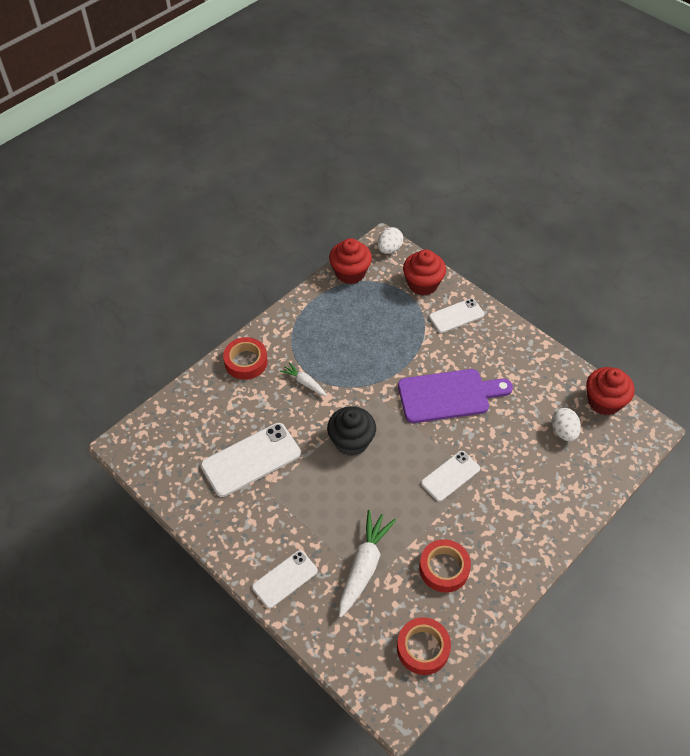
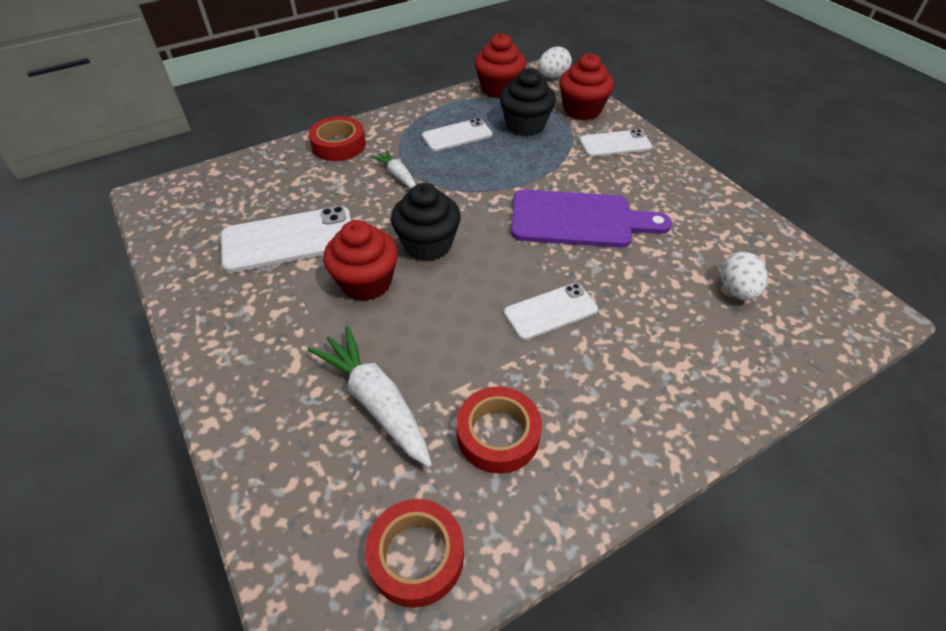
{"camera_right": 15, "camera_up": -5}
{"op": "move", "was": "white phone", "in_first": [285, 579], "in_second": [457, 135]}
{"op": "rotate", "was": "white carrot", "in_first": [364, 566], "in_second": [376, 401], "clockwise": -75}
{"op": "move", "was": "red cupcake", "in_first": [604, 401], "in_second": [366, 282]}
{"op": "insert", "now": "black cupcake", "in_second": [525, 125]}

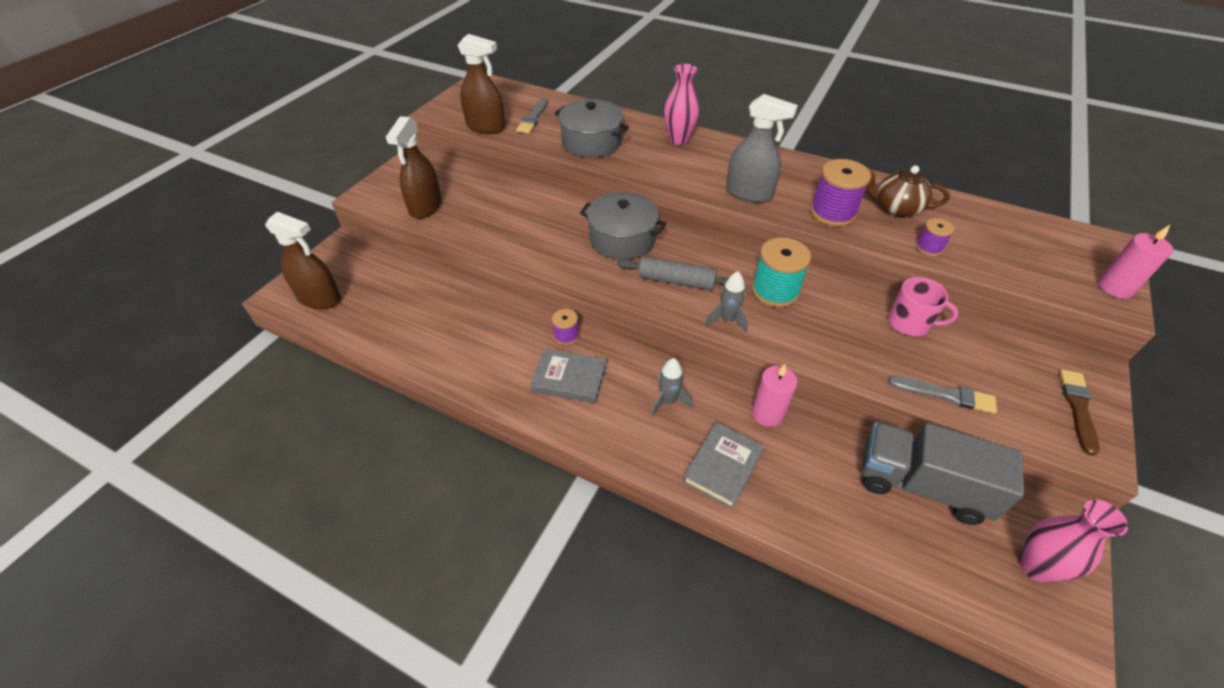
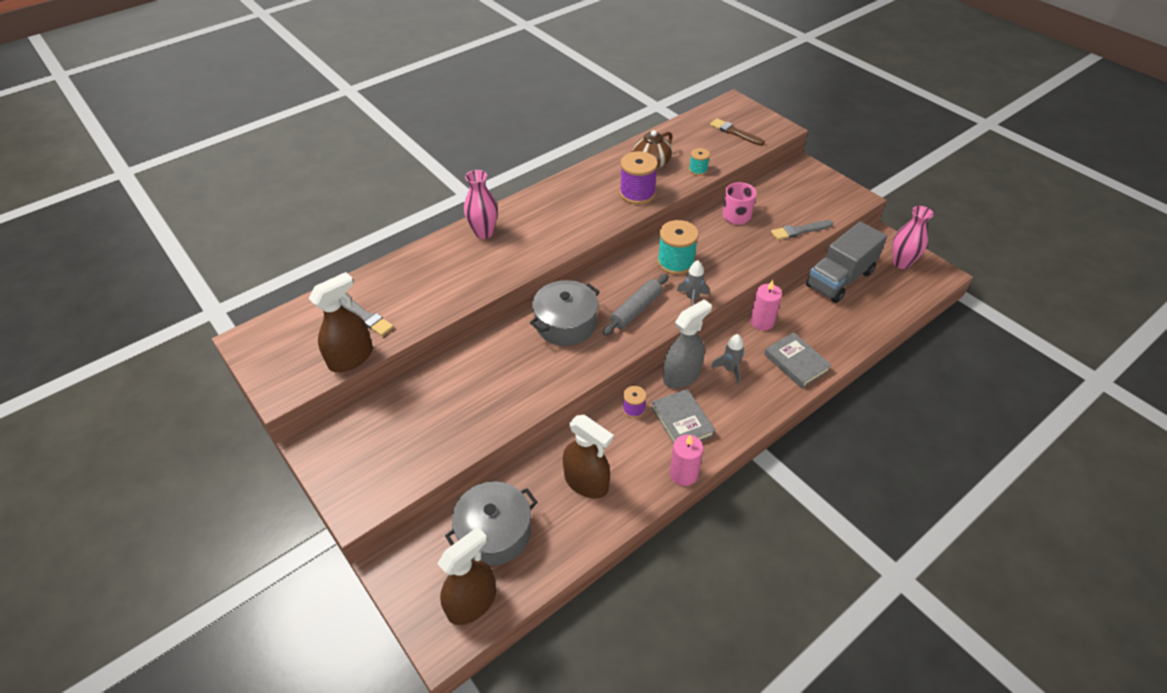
{"camera_right": -65, "camera_up": 0}
{"op": "move", "was": "brown spray bottle", "in_first": [425, 207], "in_second": [586, 482]}
{"op": "rotate", "was": "grey book", "in_first": [569, 379], "in_second": [682, 421], "clockwise": -60}
{"op": "move", "was": "grey pot", "in_first": [591, 142], "in_second": [494, 532]}
{"op": "move", "was": "grey spray bottle", "in_first": [749, 193], "in_second": [682, 375]}
{"op": "rotate", "was": "grey brush", "in_first": [945, 395], "in_second": [800, 231], "clockwise": -150}
{"op": "recolor", "was": "purple spool", "now": "turquoise spool", "in_first": [929, 248], "in_second": [698, 170]}
{"op": "move", "was": "brown brush", "in_first": [1078, 408], "in_second": [735, 132]}
{"op": "move", "was": "pink candle", "in_first": [1115, 287], "in_second": [683, 474]}

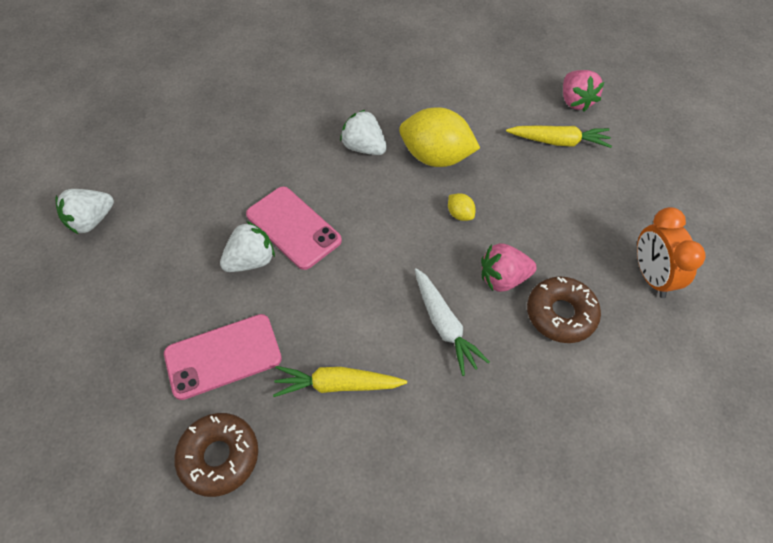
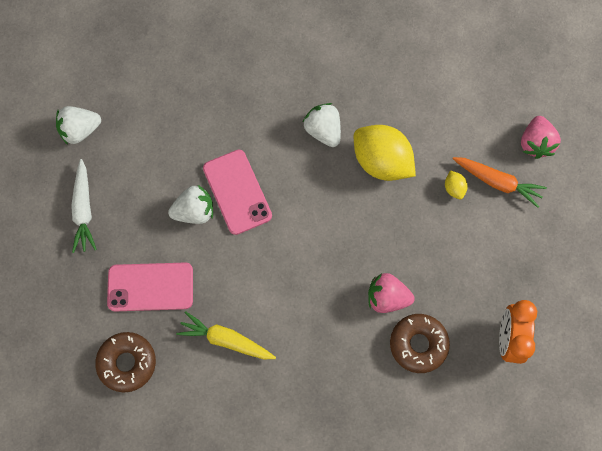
{"camera_right": 20, "camera_up": 15}
{"op": "move", "was": "white carrot", "in_first": [444, 325], "in_second": [84, 210]}
{"op": "move", "was": "yellow lemon", "in_first": [460, 214], "in_second": [454, 188]}
{"op": "recolor", "was": "yellow carrot", "now": "orange carrot", "in_first": [558, 142], "in_second": [497, 182]}

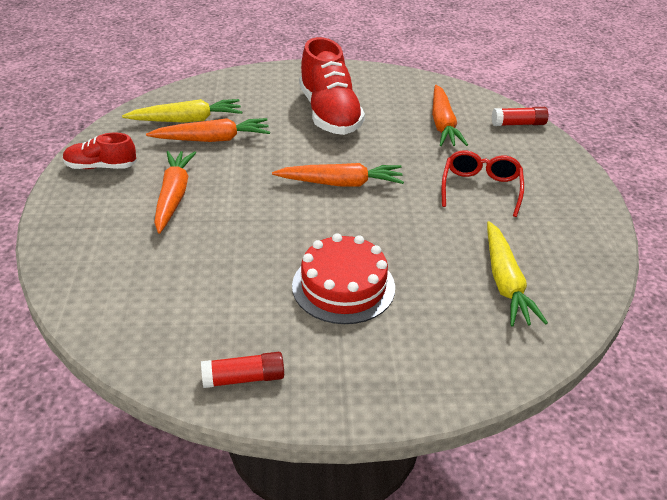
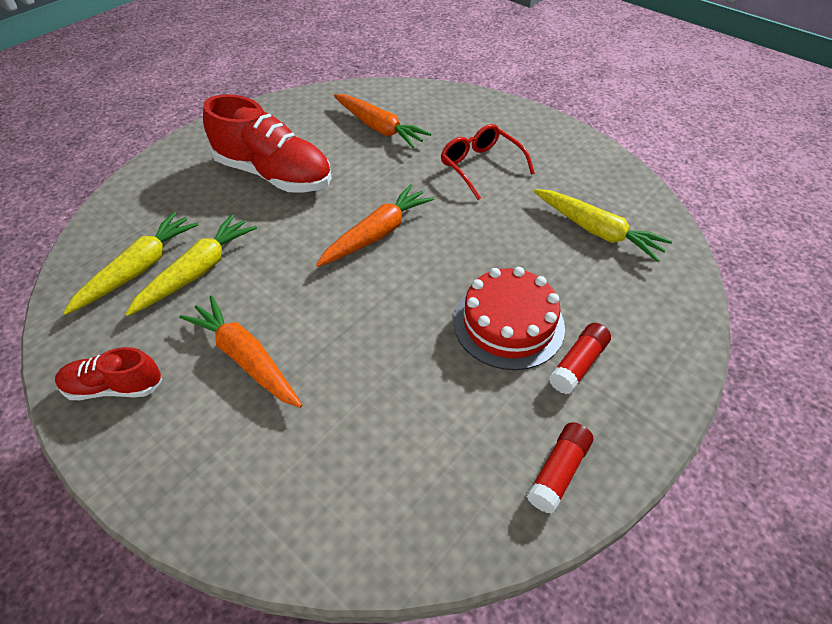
{"camera_right": -45, "camera_up": 10}
{"op": "rotate", "was": "red shoe", "in_first": [101, 167], "in_second": [114, 387], "clockwise": 45}
{"op": "recolor", "was": "orange carrot", "now": "yellow carrot", "in_first": [212, 139], "in_second": [197, 272]}
{"op": "move", "was": "red glue stick", "in_first": [518, 124], "in_second": [578, 364]}

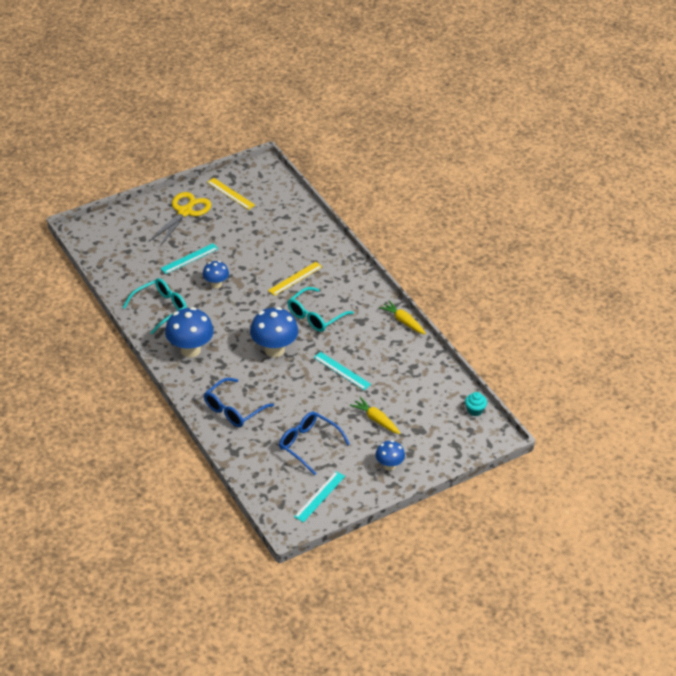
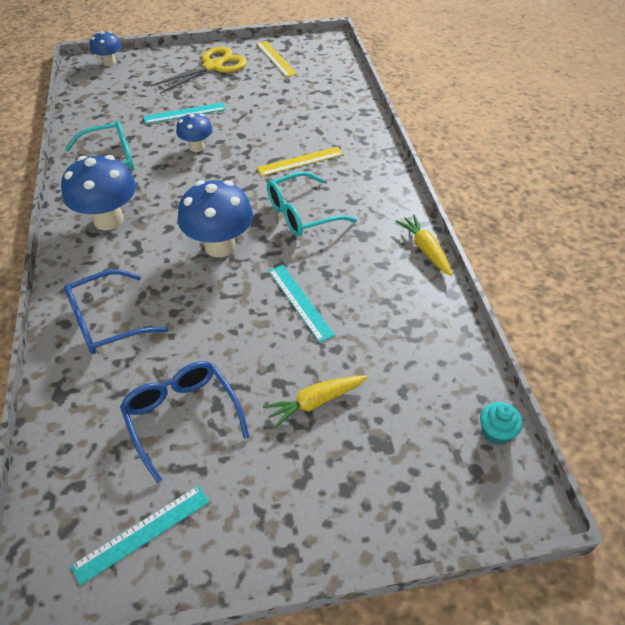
{"camera_right": 20, "camera_up": 5}
{"op": "rotate", "was": "yellow carrot", "in_first": [376, 420], "in_second": [316, 402], "clockwise": -90}
{"op": "move", "was": "blue mushroom", "in_first": [389, 465], "in_second": [109, 63]}

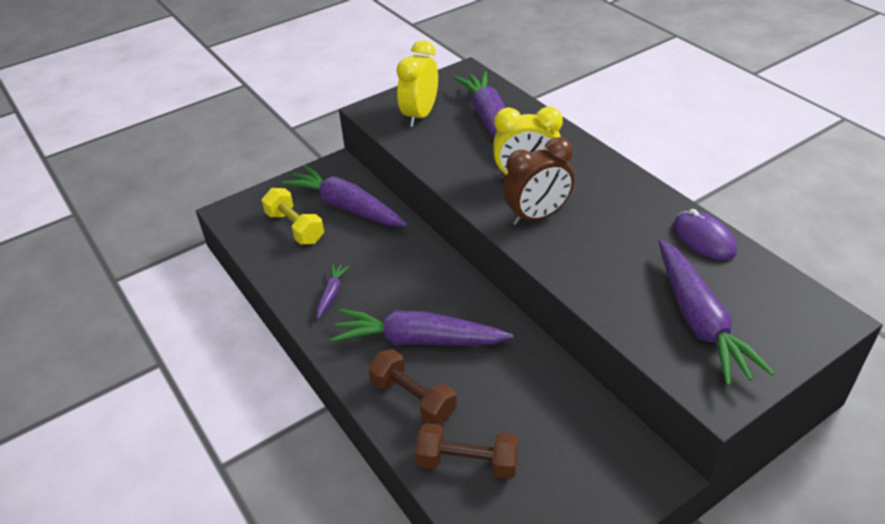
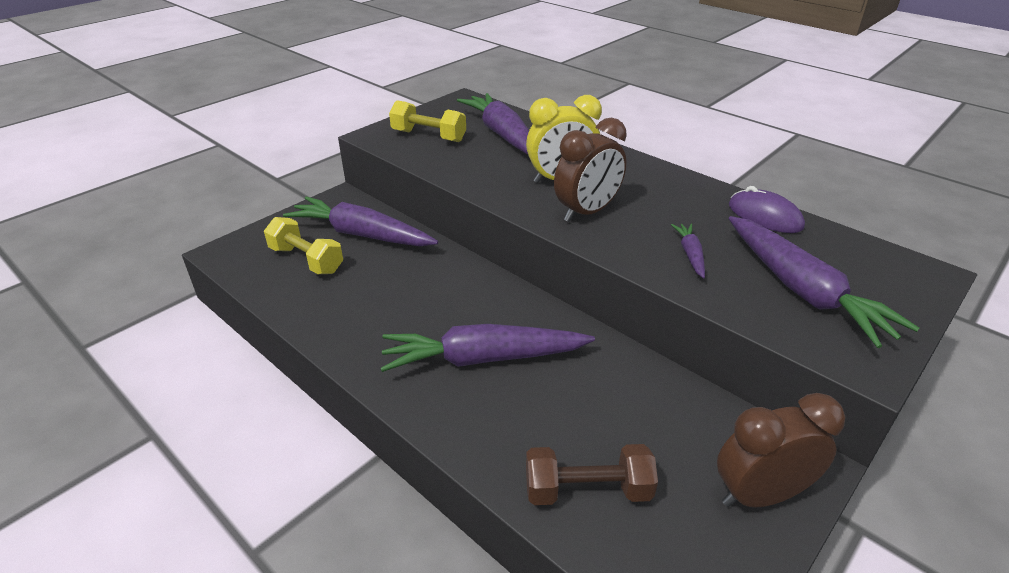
{"camera_right": -15, "camera_up": -5}
{"op": "move", "was": "purple carrot", "in_first": [331, 294], "in_second": [690, 254]}
{"op": "delete", "was": "brown dumbbell", "in_first": [413, 398]}
{"op": "replace", "was": "yellow clock", "now": "yellow dumbbell", "in_first": [420, 115], "in_second": [429, 136]}
{"op": "insert", "now": "brown clock", "in_second": [760, 494]}

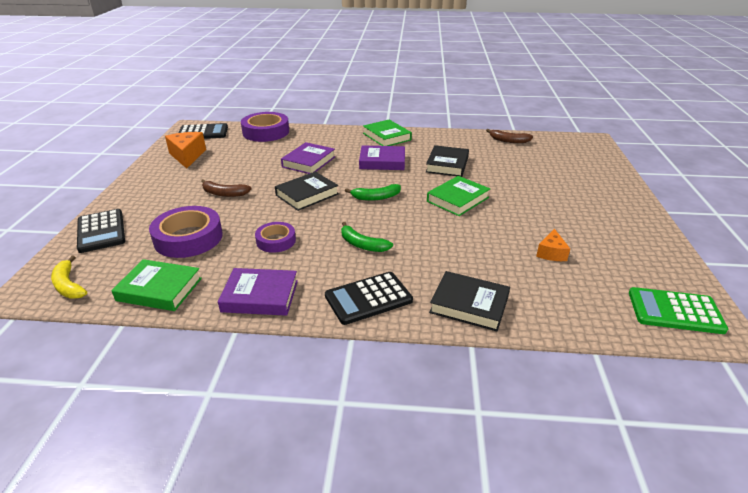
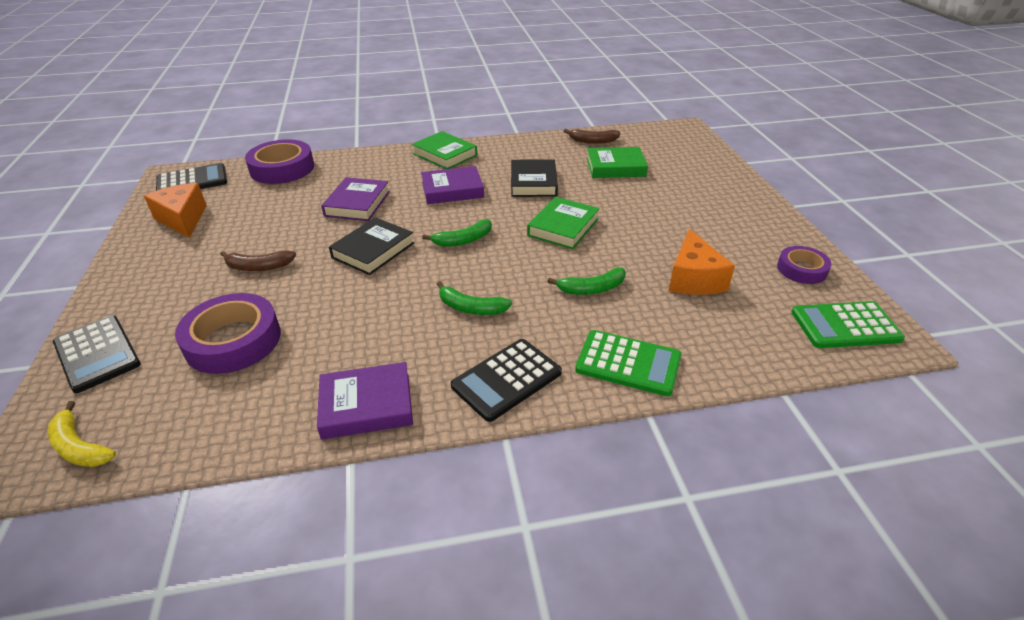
{"camera_right": -15, "camera_up": 5}
{"op": "move", "was": "green book", "in_first": [159, 289], "in_second": [615, 167]}
{"op": "move", "was": "purple tape", "in_first": [276, 241], "in_second": [801, 269]}
{"op": "replace", "was": "black book", "now": "green calculator", "in_first": [469, 305], "in_second": [628, 363]}
{"op": "resize", "was": "orange cheese", "in_first": [551, 253], "in_second": [693, 279], "ratio": 1.68}
{"op": "insert", "now": "green banana", "in_second": [592, 289]}

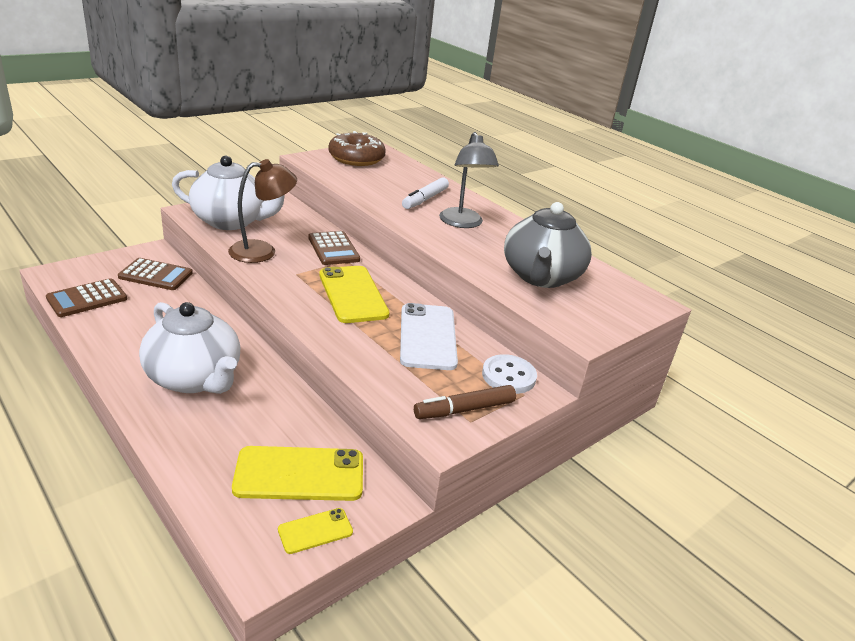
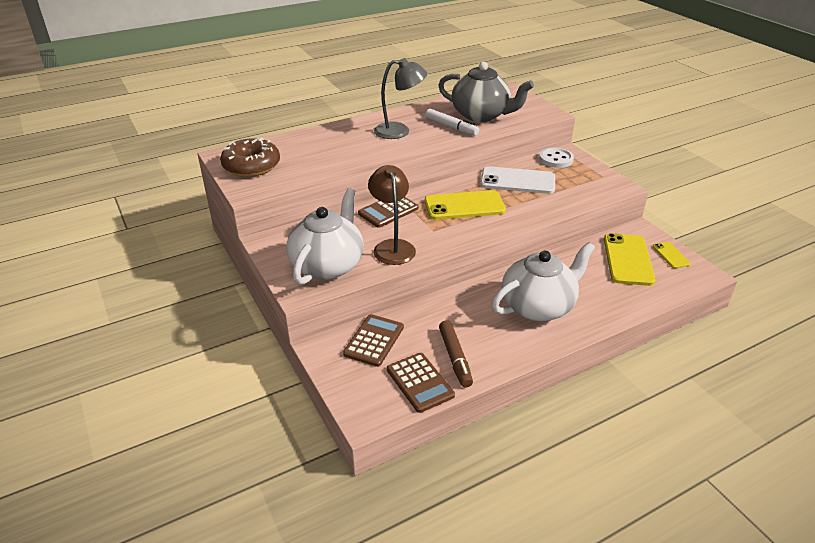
{"camera_right": -75, "camera_up": 5}
{"op": "rotate", "was": "brown calculator", "in_first": [333, 249], "in_second": [388, 211], "clockwise": 150}
{"op": "move", "was": "white marker", "in_first": [425, 199], "in_second": [451, 127]}
{"op": "move", "was": "brown marker", "in_first": [464, 409], "in_second": [455, 358]}

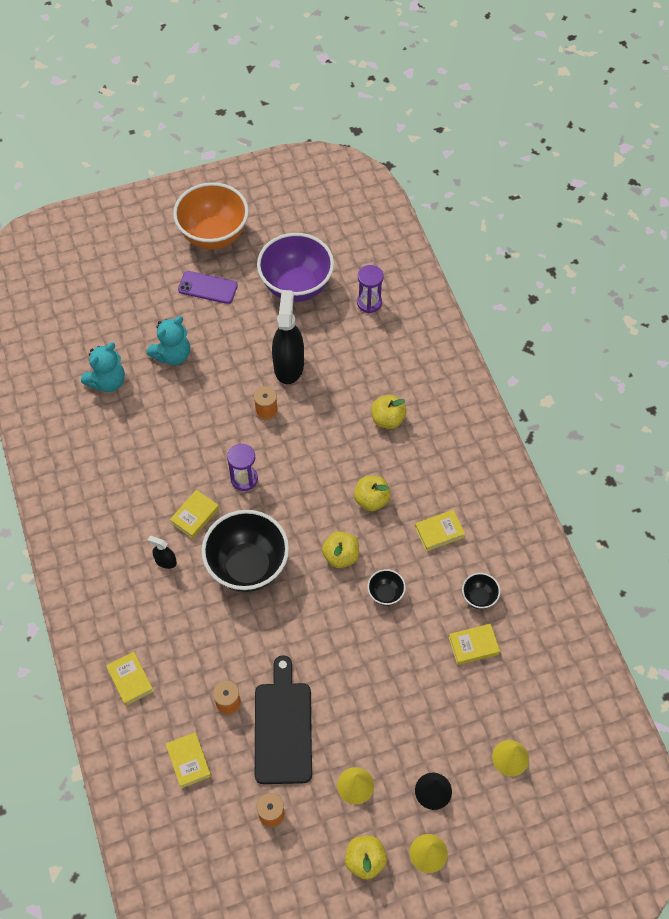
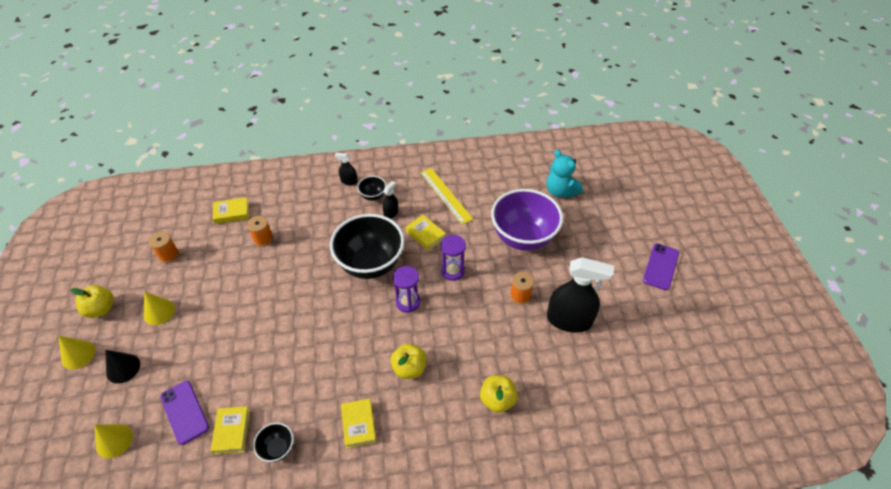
{"camera_right": 100, "camera_up": -10}
{"op": "delete", "was": "yellow book", "in_first": [130, 680]}
{"op": "delete", "was": "turquoise teddy bear", "in_first": [172, 355]}
{"op": "delete", "was": "orange bowl", "in_first": [214, 235]}
{"op": "delete", "was": "black cutting board", "in_first": [283, 727]}
{"op": "move", "was": "purple bowl", "in_first": [296, 286], "in_second": [523, 237]}
{"op": "delete", "was": "yellow apple", "in_first": [341, 556]}
{"op": "move", "was": "purple hourglass", "in_first": [369, 303], "in_second": [408, 302]}
{"op": "move", "was": "black bowl", "in_first": [385, 594], "in_second": [373, 196]}
{"op": "insert", "now": "purple phone", "in_second": [184, 412]}
{"op": "insert", "now": "black spray bottle", "in_second": [349, 181]}
{"op": "insert", "now": "yellow ruler", "in_second": [446, 195]}

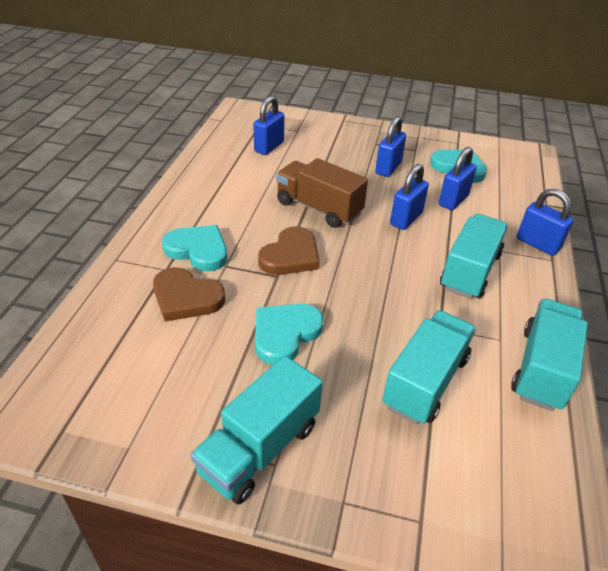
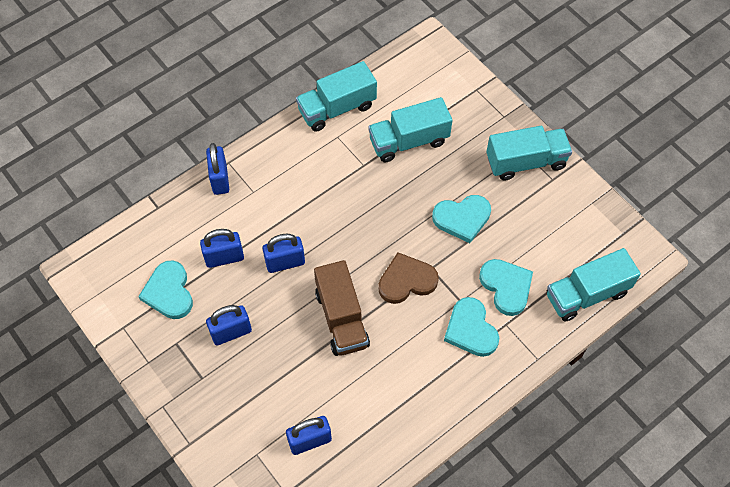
{"camera_right": -140, "camera_up": 20}
{"op": "recolor", "was": "brown heart", "now": "turquoise heart", "in_first": [186, 297], "in_second": [506, 287]}
{"op": "move", "was": "turquoise truck", "in_first": [470, 271], "in_second": [587, 294]}

